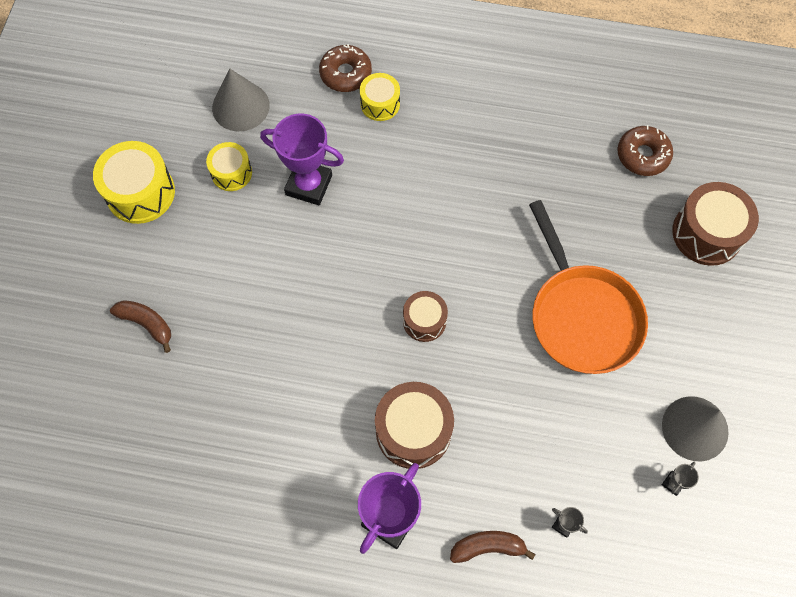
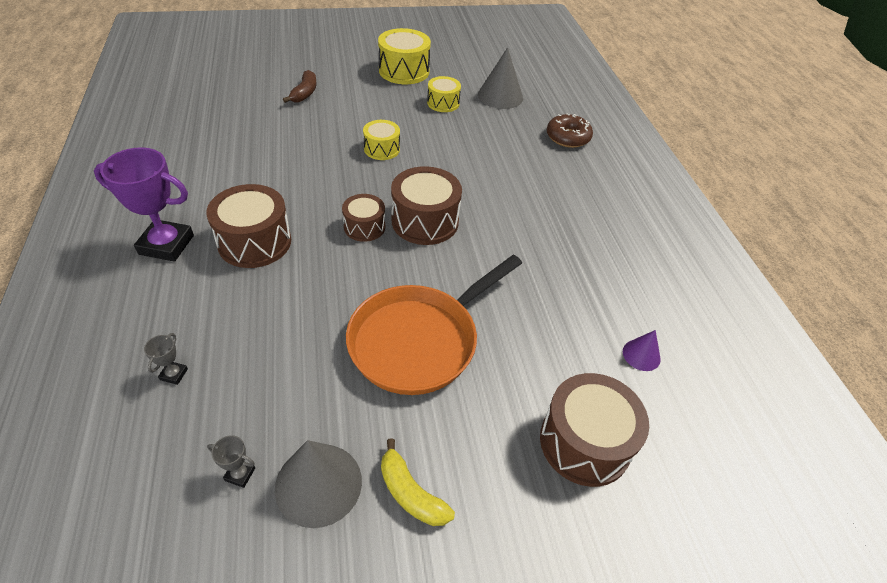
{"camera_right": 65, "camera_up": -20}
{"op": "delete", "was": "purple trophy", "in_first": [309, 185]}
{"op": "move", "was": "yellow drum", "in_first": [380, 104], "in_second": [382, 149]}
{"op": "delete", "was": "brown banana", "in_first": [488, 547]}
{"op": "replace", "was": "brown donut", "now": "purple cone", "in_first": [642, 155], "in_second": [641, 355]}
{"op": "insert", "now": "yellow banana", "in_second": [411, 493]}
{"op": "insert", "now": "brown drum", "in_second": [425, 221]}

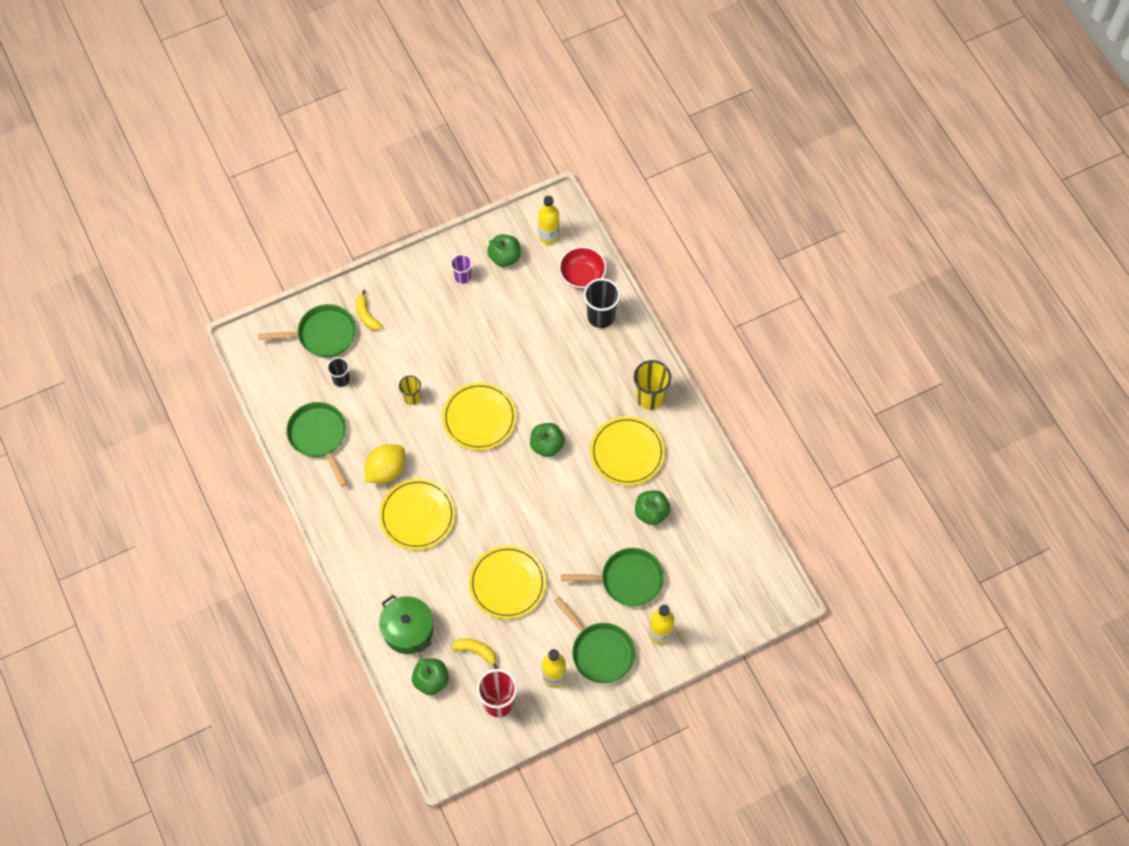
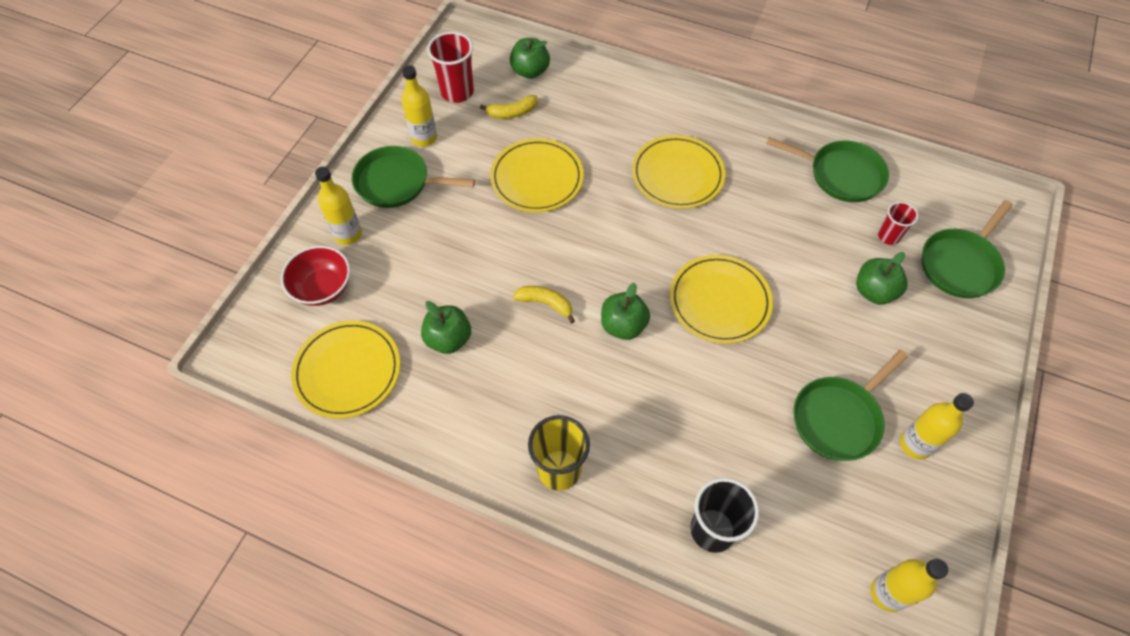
{"camera_right": 140, "camera_up": -5}
{"op": "recolor", "was": "black cup", "now": "red cup", "in_first": [341, 379], "in_second": [888, 236]}
{"op": "move", "was": "yellow banana", "in_first": [366, 315], "in_second": [546, 303]}
{"op": "delete", "was": "yellow lemon", "in_first": [386, 470]}
{"op": "delete", "was": "green pot", "in_first": [408, 630]}
{"op": "delete", "was": "yellow cup", "in_first": [412, 397]}
{"op": "replace", "was": "purple cup", "now": "yellow bottle", "in_first": [462, 277], "in_second": [915, 444]}
{"op": "move", "was": "green apple", "in_first": [504, 257], "in_second": [874, 291]}
{"op": "move", "was": "red bowl", "in_first": [582, 276], "in_second": [322, 288]}
{"op": "move", "was": "green pan", "in_first": [627, 580], "in_second": [839, 418]}
{"op": "move", "was": "yellow plate", "in_first": [627, 452], "in_second": [347, 371]}

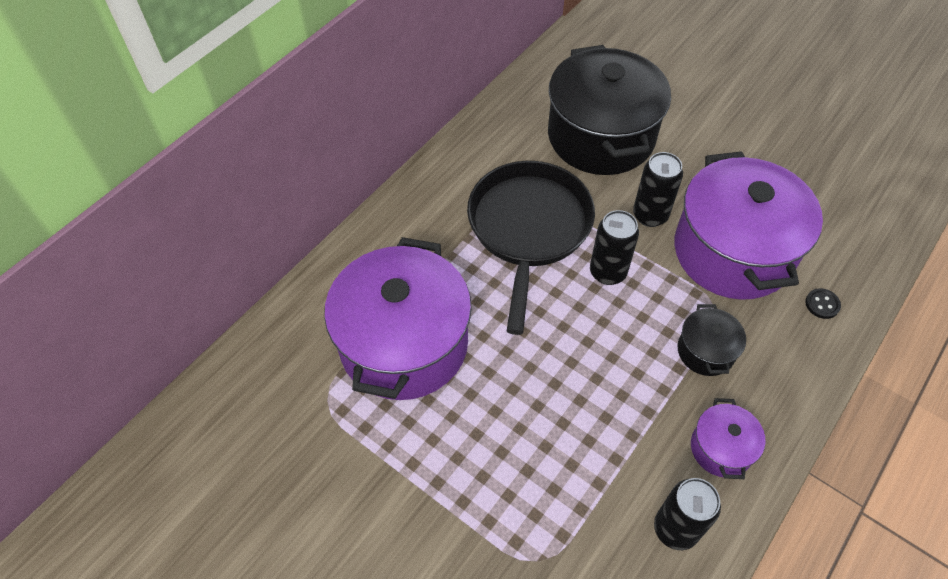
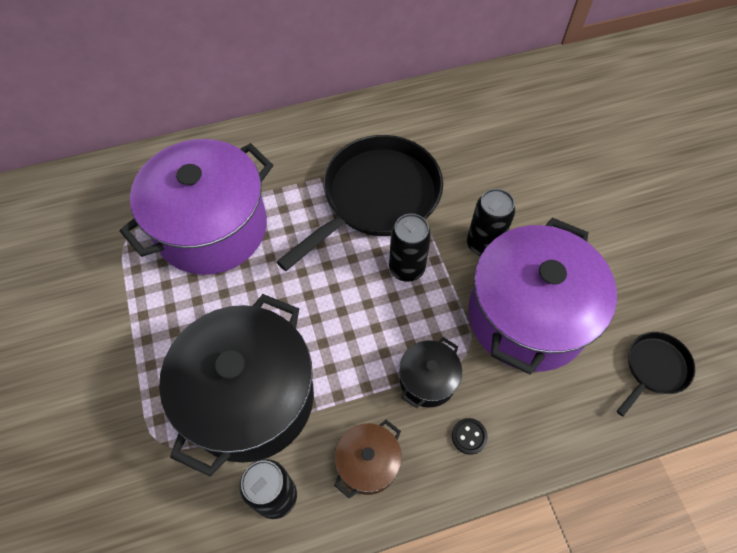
{"camera_right": 35, "camera_up": 5}
{"op": "move", "was": "black pot", "in_first": [601, 136], "in_second": [250, 398]}
{"op": "recolor", "was": "purple pot", "now": "brown pot", "in_first": [721, 448], "in_second": [368, 463]}
{"op": "move", "was": "black button", "in_first": [822, 304], "in_second": [469, 436]}
{"op": "insert", "now": "black pan", "in_second": [654, 368]}

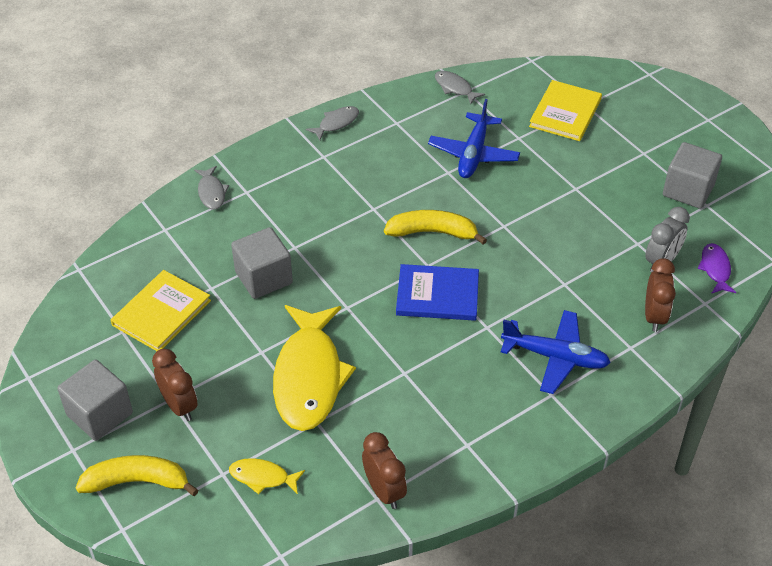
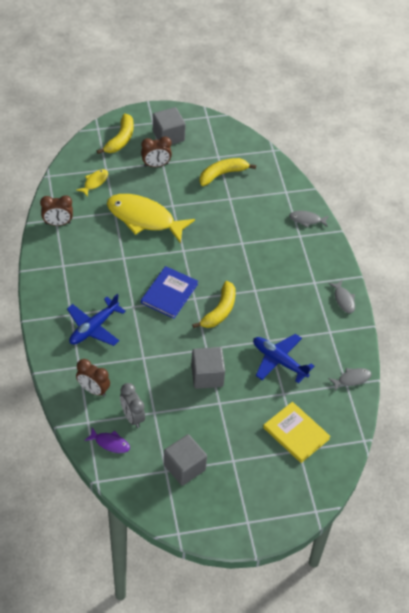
{"camera_right": 110, "camera_up": 5}
{"op": "replace", "was": "yellow book", "now": "yellow banana", "in_first": [161, 313], "in_second": [222, 174]}
{"op": "move", "was": "grey cube", "in_first": [263, 278], "in_second": [207, 376]}

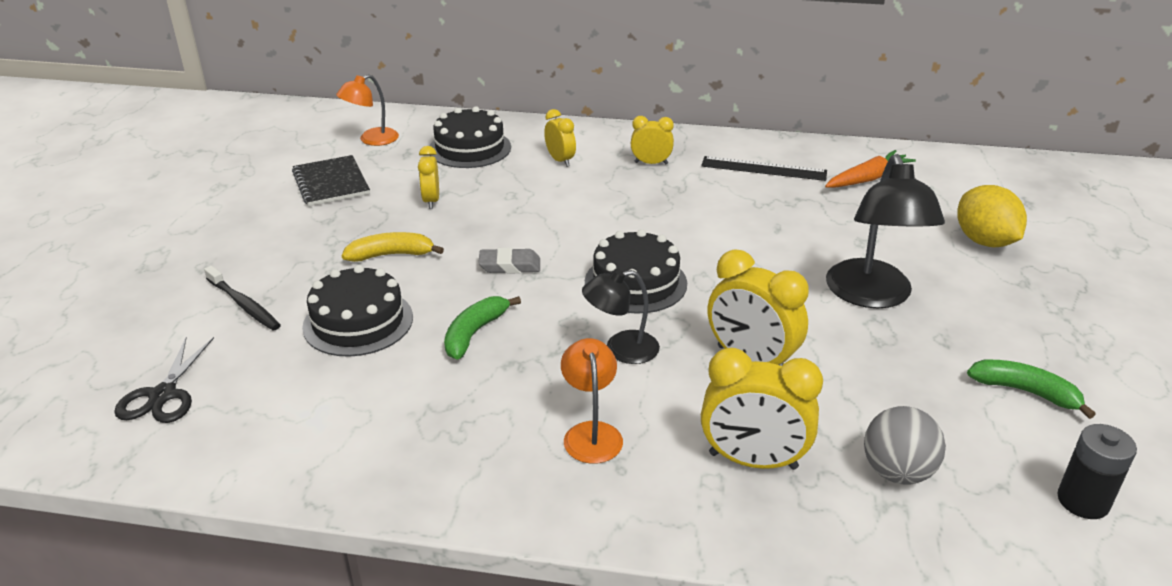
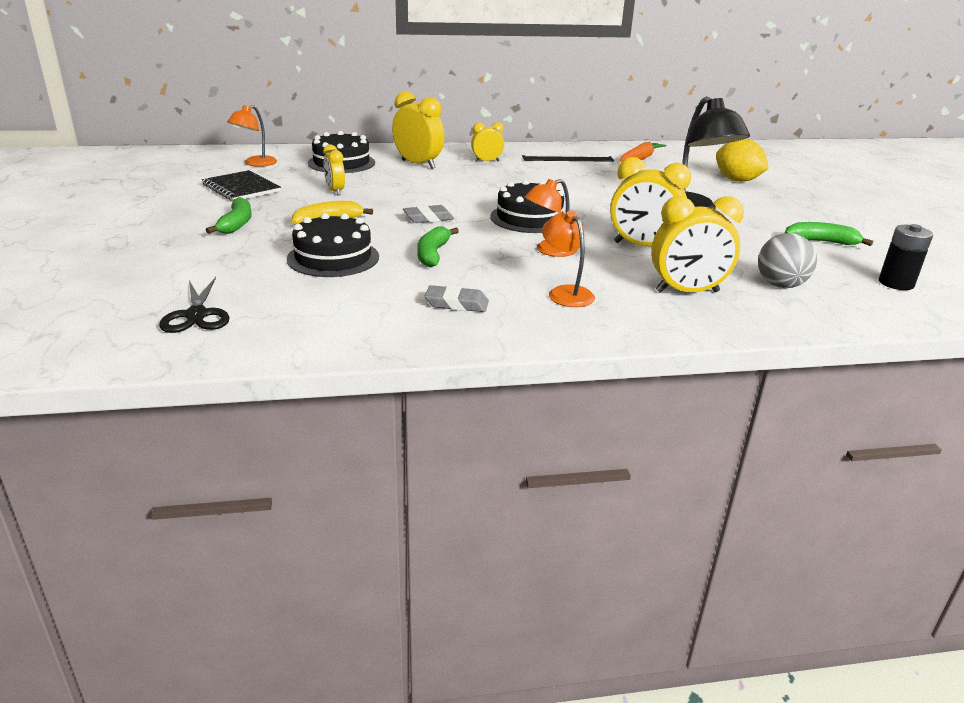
{"camera_right": -20, "camera_up": -5}
{"op": "delete", "was": "black toothbrush", "in_first": [244, 305]}
{"op": "resize", "was": "yellow clock", "in_first": [560, 160], "in_second": [418, 164], "ratio": 1.72}
{"op": "recolor", "was": "black lamp", "now": "orange lamp", "in_first": [621, 349], "in_second": [549, 250]}
{"op": "insert", "now": "green banana", "in_second": [236, 224]}
{"op": "insert", "now": "grey eraser", "in_second": [456, 304]}

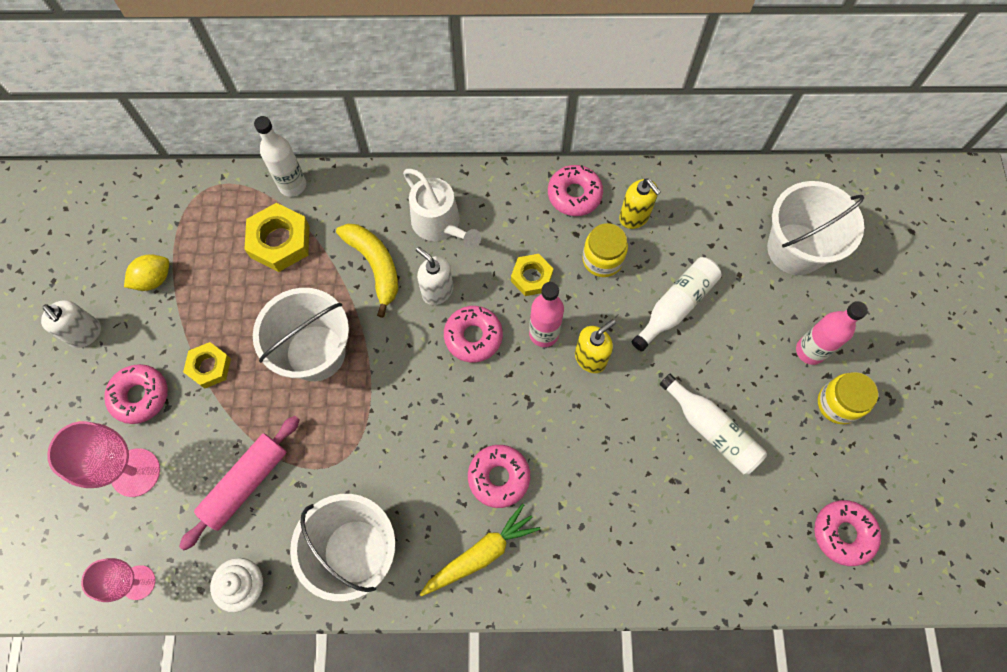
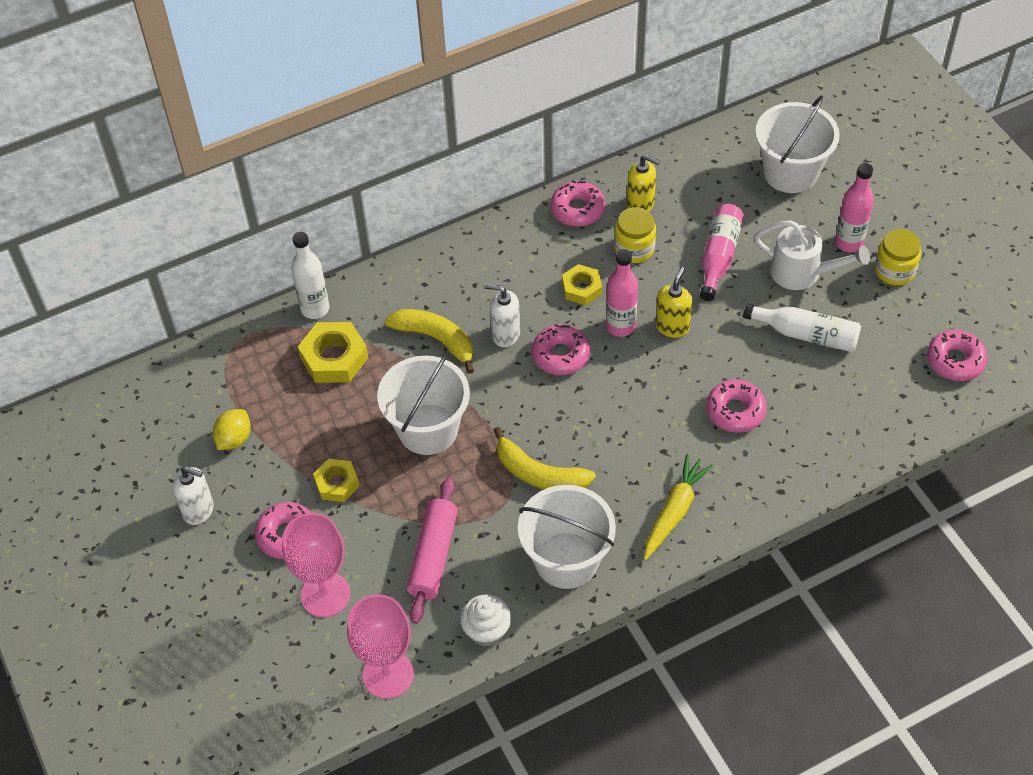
{"camera_right": -25, "camera_up": -15}
{"op": "resize", "was": "pink goblet", "in_first": [138, 582], "in_second": [388, 674], "ratio": 1.52}
{"op": "move", "was": "white watering can", "in_first": [440, 224], "in_second": [802, 272]}
{"op": "move", "was": "pink donut", "in_first": [499, 477], "in_second": [735, 411]}
{"op": "recolor", "was": "white bottle", "now": "pink bottle", "in_first": [676, 306], "in_second": [719, 257]}
{"op": "insert", "now": "yellow banana", "in_second": [539, 474]}

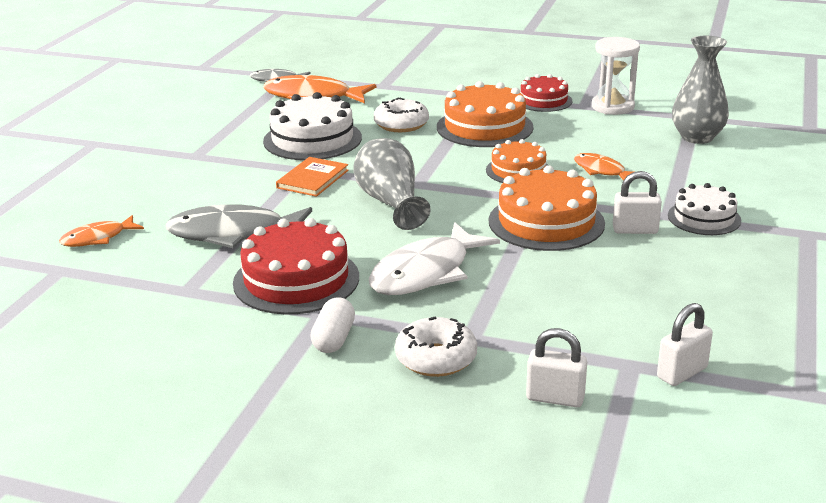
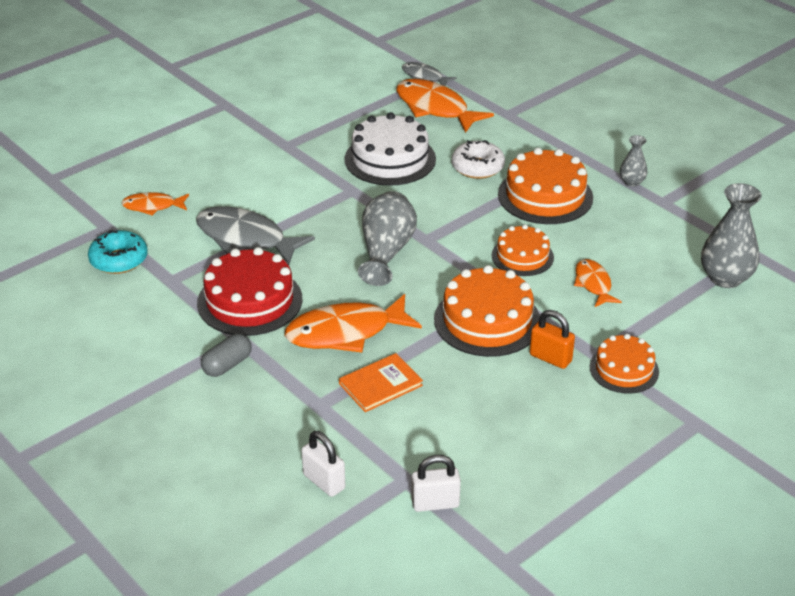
{"camera_right": 30, "camera_up": 10}
{"op": "move", "was": "orange book", "in_first": [312, 179], "in_second": [380, 384]}
{"op": "recolor", "was": "white capsule", "now": "grey capsule", "in_first": [333, 339], "in_second": [227, 365]}
{"op": "recolor", "was": "white fish", "now": "orange fish", "in_first": [426, 272], "in_second": [345, 332]}
{"op": "delete", "was": "white donut", "in_first": [436, 358]}
{"op": "replace", "was": "red cake", "now": "grey vase", "in_first": [543, 100], "in_second": [632, 182]}
{"op": "delete", "was": "white hourglass", "in_first": [612, 107]}
{"op": "recolor", "was": "white padlock", "now": "orange padlock", "in_first": [635, 230], "in_second": [550, 358]}
{"op": "recolor", "was": "white cake", "now": "orange cake", "in_first": [704, 218], "in_second": [624, 369]}
{"op": "insert", "now": "turquoise donut", "in_second": [119, 260]}

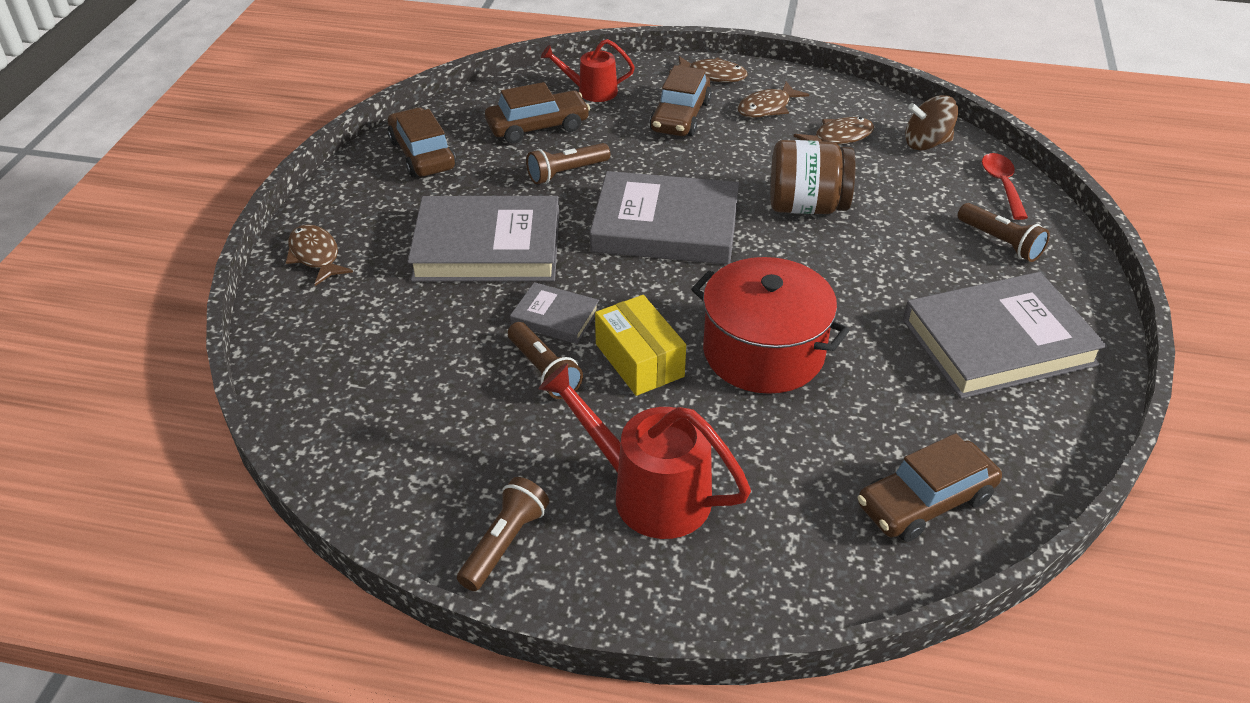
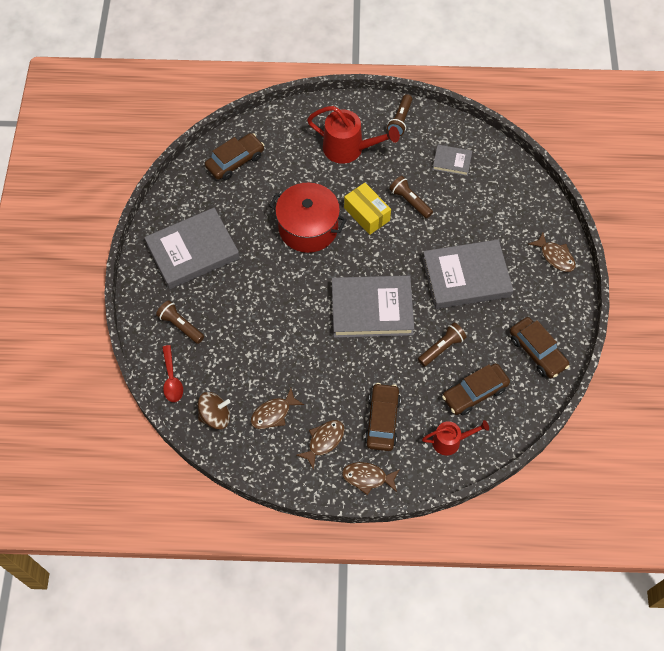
{"camera_right": 170, "camera_up": 20}
{"op": "move", "was": "grey book", "in_first": [555, 317], "in_second": [452, 162]}
{"op": "delete", "was": "brown jar", "in_first": [806, 206]}

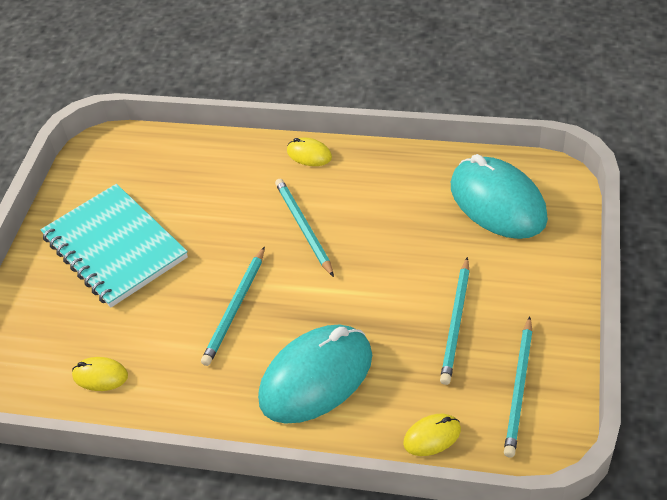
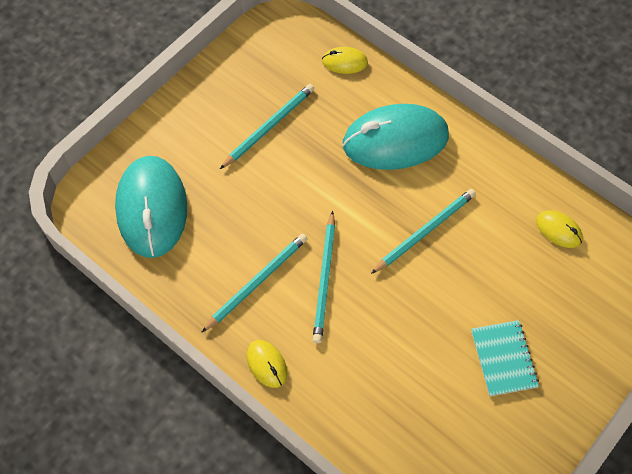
{"camera_right": -155, "camera_up": 15}
{"op": "resize", "was": "turquoise notebook", "in_first": [114, 247], "in_second": [503, 359], "ratio": 0.52}
{"op": "move", "was": "turquoise pencil", "in_first": [519, 389], "in_second": [257, 282]}

